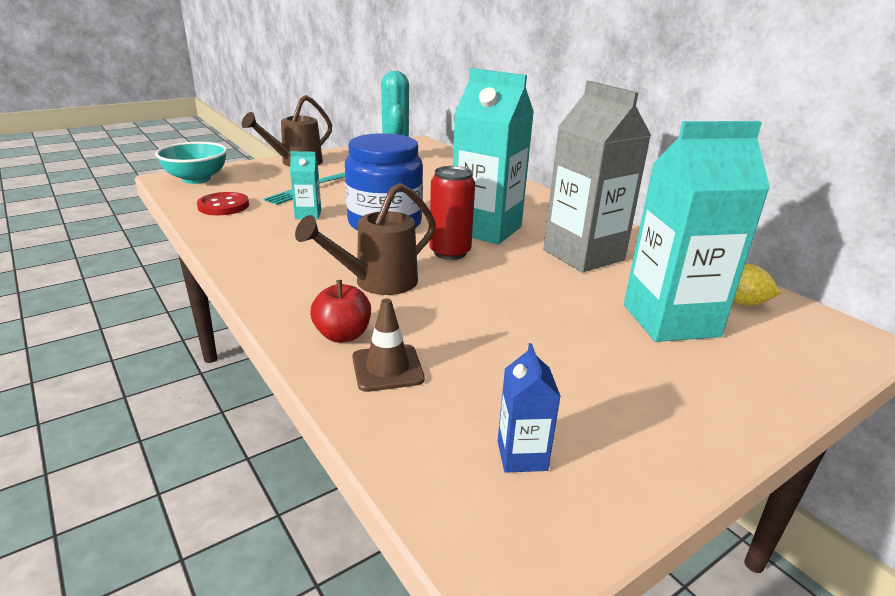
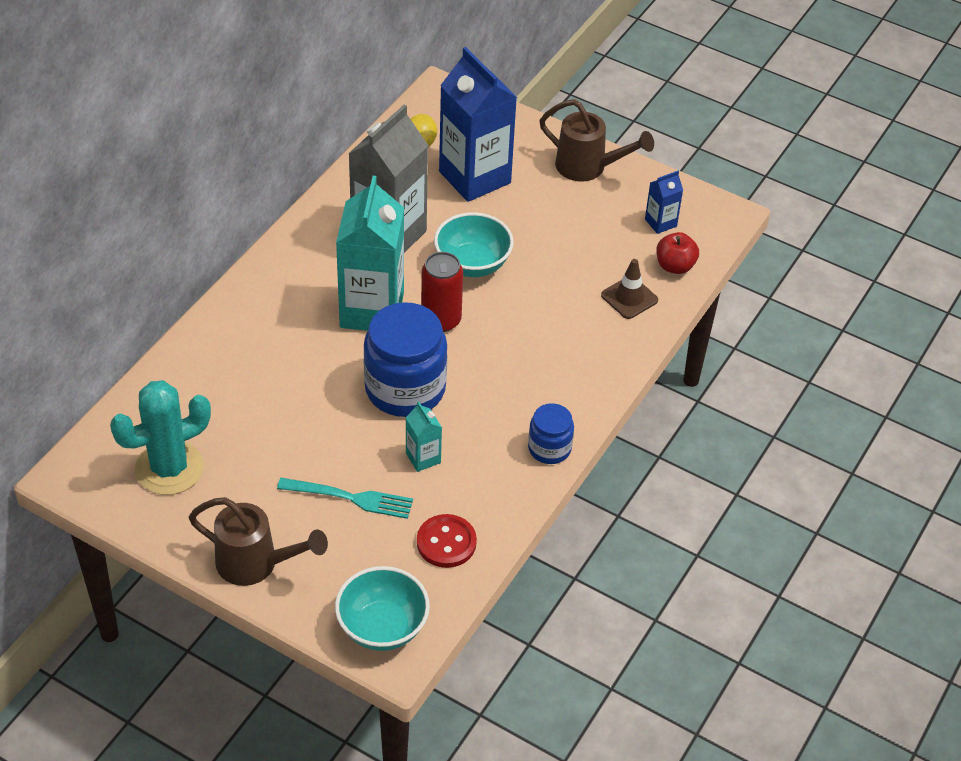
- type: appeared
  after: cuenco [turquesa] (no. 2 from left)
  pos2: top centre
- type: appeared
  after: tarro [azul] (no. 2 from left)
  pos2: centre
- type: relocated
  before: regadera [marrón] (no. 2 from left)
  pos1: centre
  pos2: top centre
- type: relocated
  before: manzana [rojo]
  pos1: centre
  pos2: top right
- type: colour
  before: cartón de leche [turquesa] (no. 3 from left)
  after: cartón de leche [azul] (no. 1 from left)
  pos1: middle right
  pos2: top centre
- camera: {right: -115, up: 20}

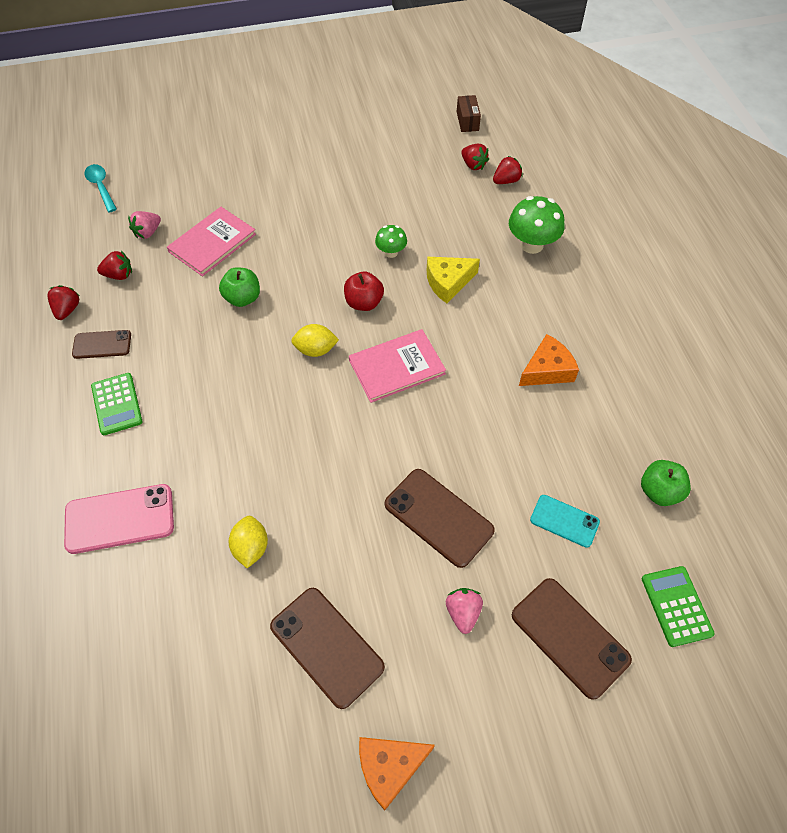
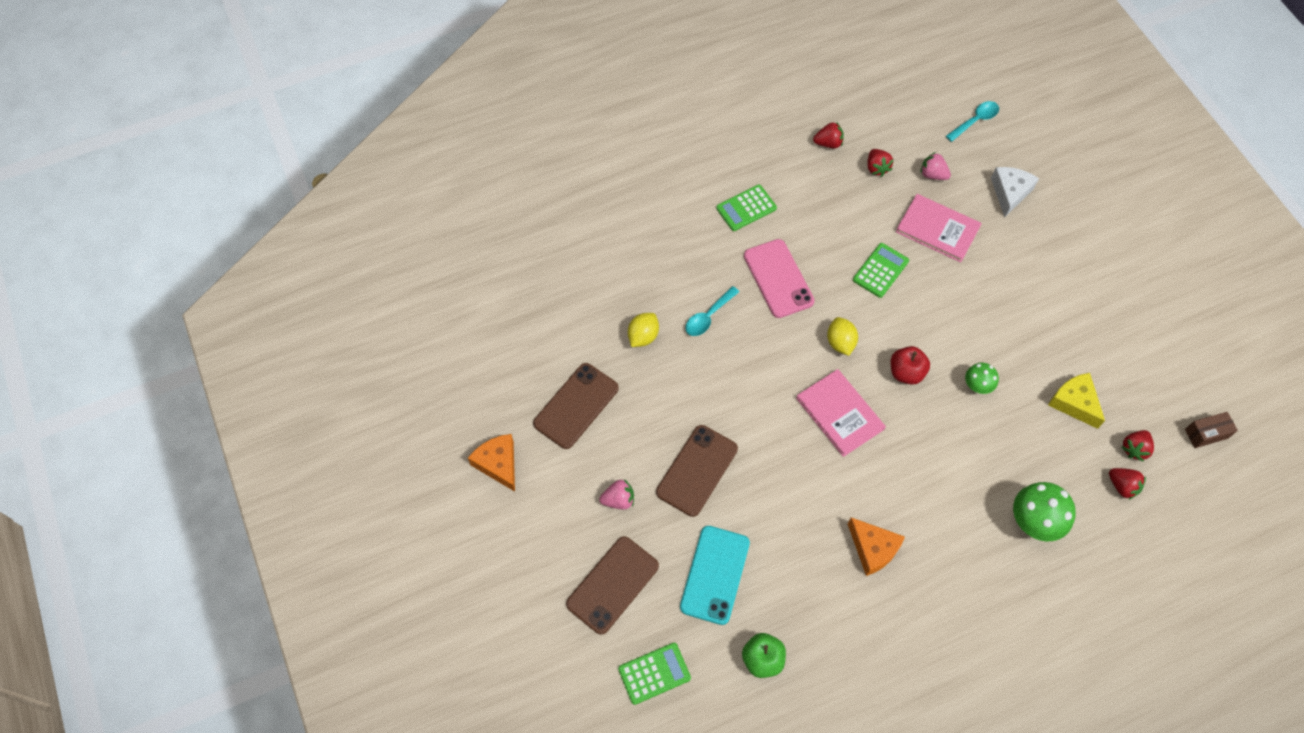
- type: missing
  before: móvil [marrón] (no. 1 from left)
  pos1: middle left
- type: appeared
  after: cuchara [turquesa] (no. 1 from left)
  pos2: centre
- type: appeared
  after: queso [blanco]
  pos2: top right
- type: relocated
  before: móvil [rosa]
  pos1: middle left
  pos2: centre
- type: relocated
  before: queso [amarillo]
  pos1: centre
  pos2: middle right
- type: exchanged
  before: manzana [verde] (no. 1 from left)
  after: calculadora [verde] (no. 3 from left)
  pos1: middle left
  pos2: middle right
- type: spun
  before: limón [amarillo] (no. 1 from left)
  pos1: middle left
  pos2: centre
  turn: -45
- type: size
  before: móvil [turquesa]
  pos1: middle right
  pos2: bottom centre
  scale: 1.65
- camera: {right: 80, up: 5}

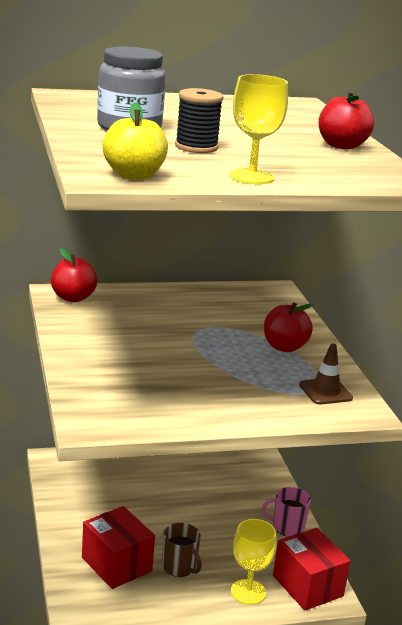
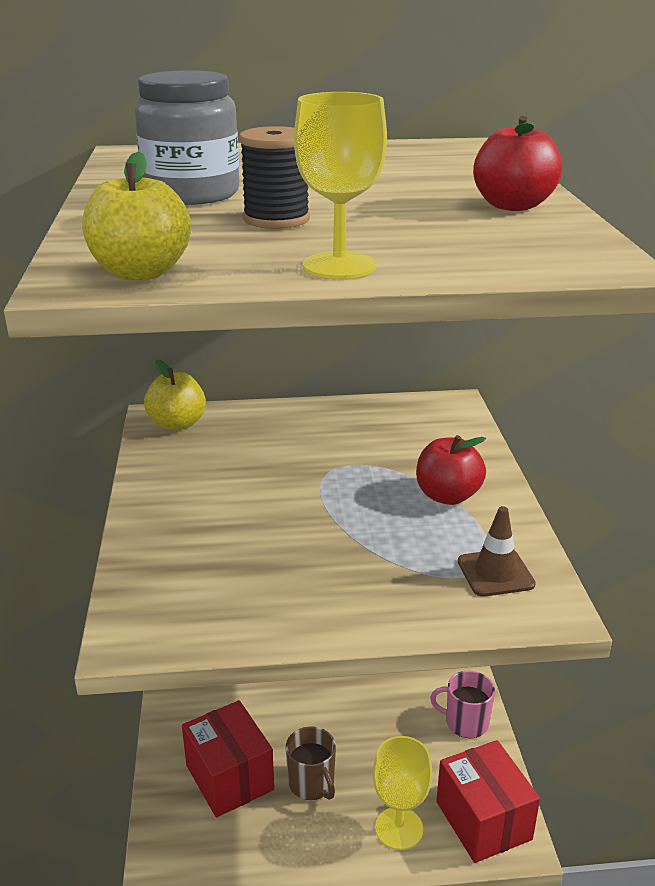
- type: colour
  before: manzana [rojo] (no. 1 from left)
  after: manzana [amarillo] (no. 2 from left)
  pos1: middle left
  pos2: middle left
- camera: {right: 10, up: 5}

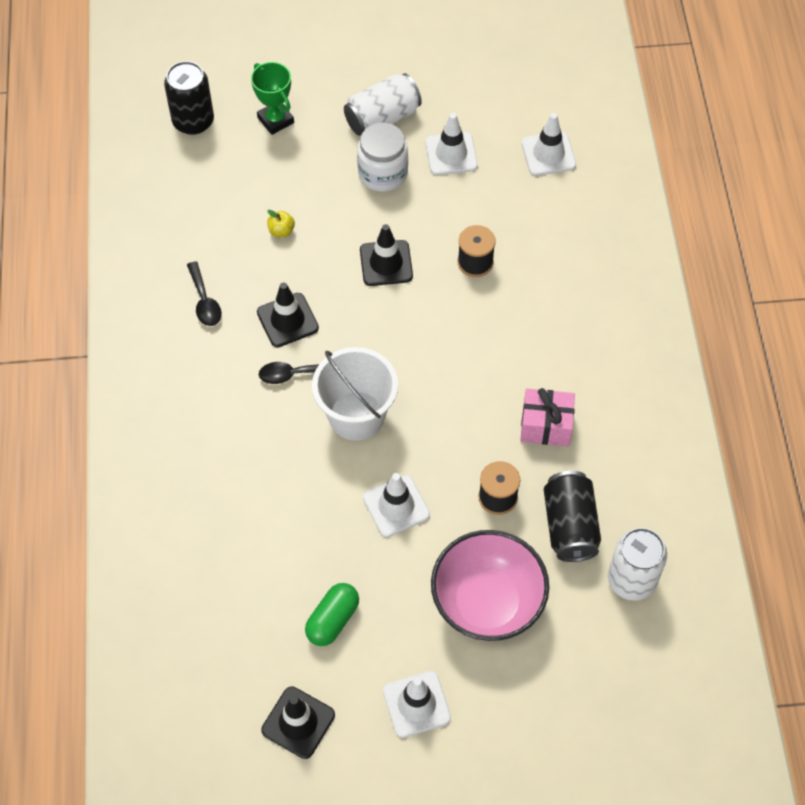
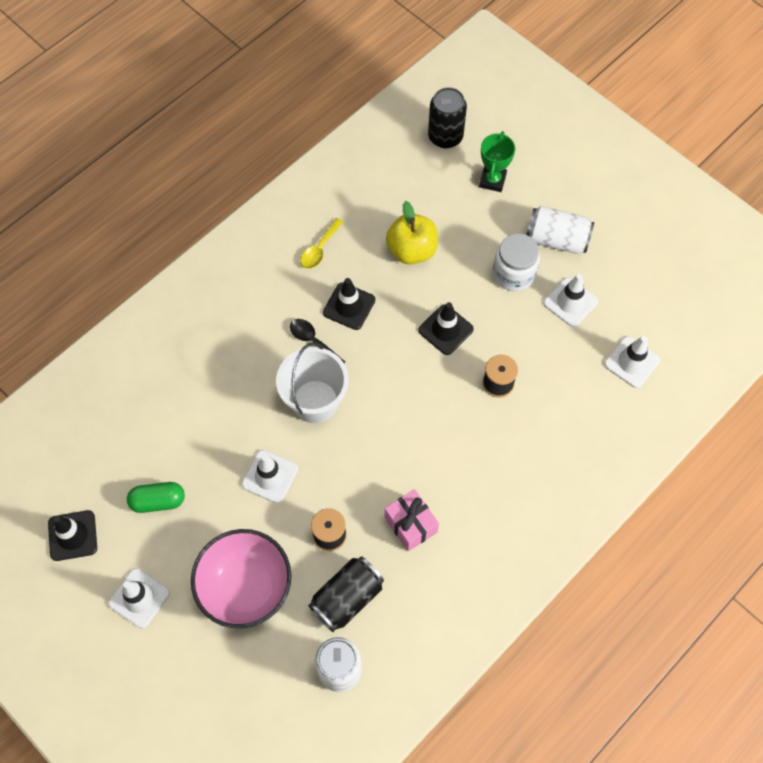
- type: colour
  before: cuchara [negro] (no. 1 from left)
  after: cuchara [amarillo]
  pos1: middle left
  pos2: top centre
- type: size
  before: manzana [amarillo]
  pos1: top centre
  pos2: top centre
  scale: 2.22
- camera: {right: 50, up: 5}

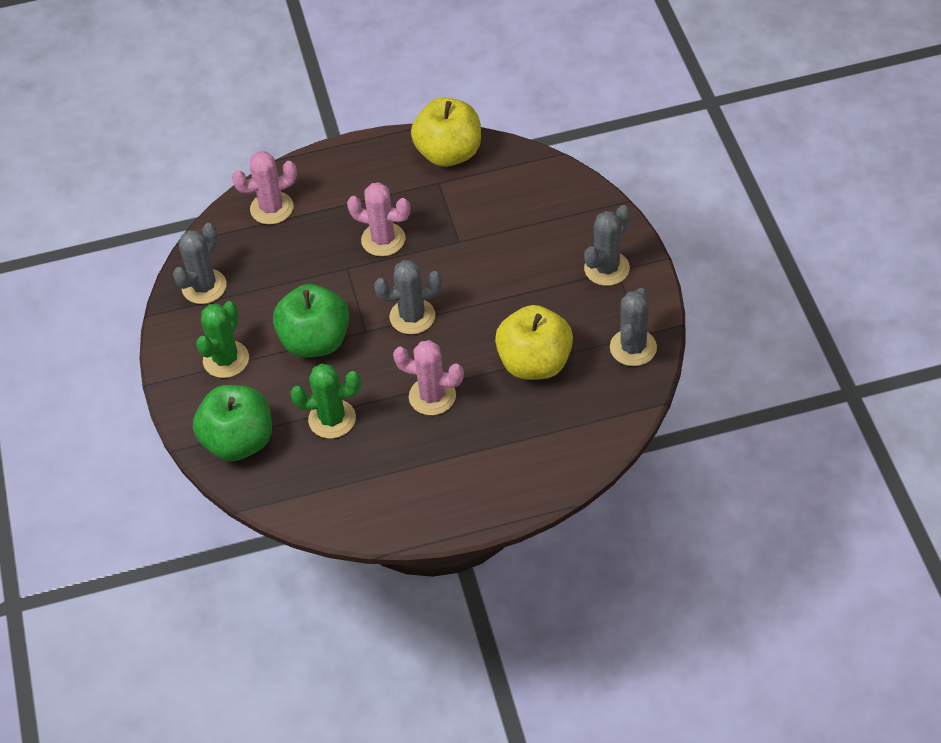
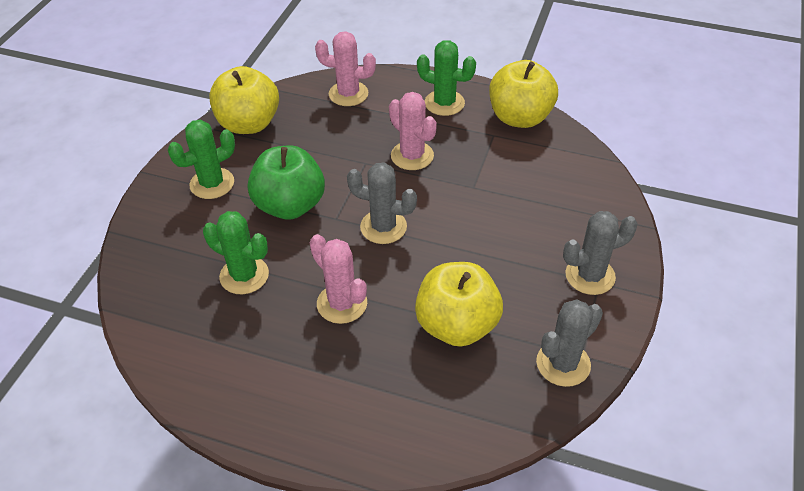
- type: missing
  before: manzana [verde] (no. 1 from left)
  pos1: middle left
- type: appeared
  after: cactus [verde] (no. 3 from left)
  pos2: top centre
- type: exchanged
  before: cactus [gris] (no. 1 from left)
  after: manzana [amarillo] (no. 1 from left)
  pos1: middle left
  pos2: top left
- camera: {right: 30, up: -5}

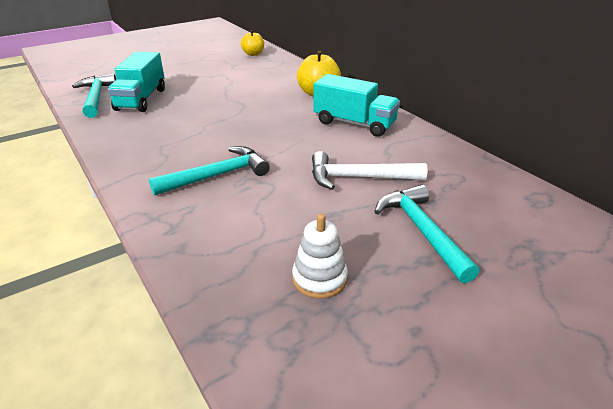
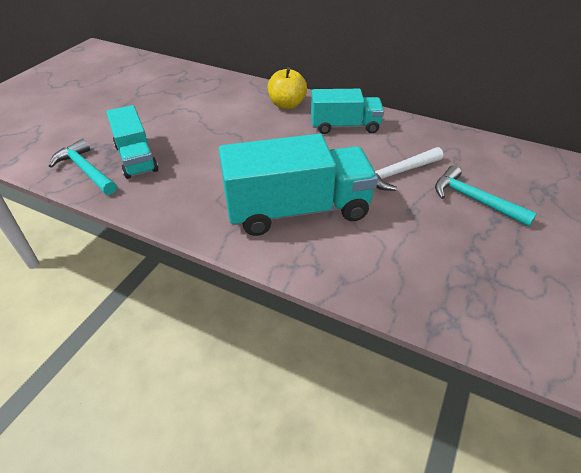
- type: missing
  before: manzana [amarillo] (no. 1 from left)
  pos1: top centre
- type: missing
  before: juguete apilable [blanco]
  pos1: centre
- type: exchanged
  before: martillo [turquesa] (no. 2 from left)
  after: camión [turquesa] (no. 2 from left)
  pos1: centre
  pos2: centre
- camera: {right: -30, up: 10}

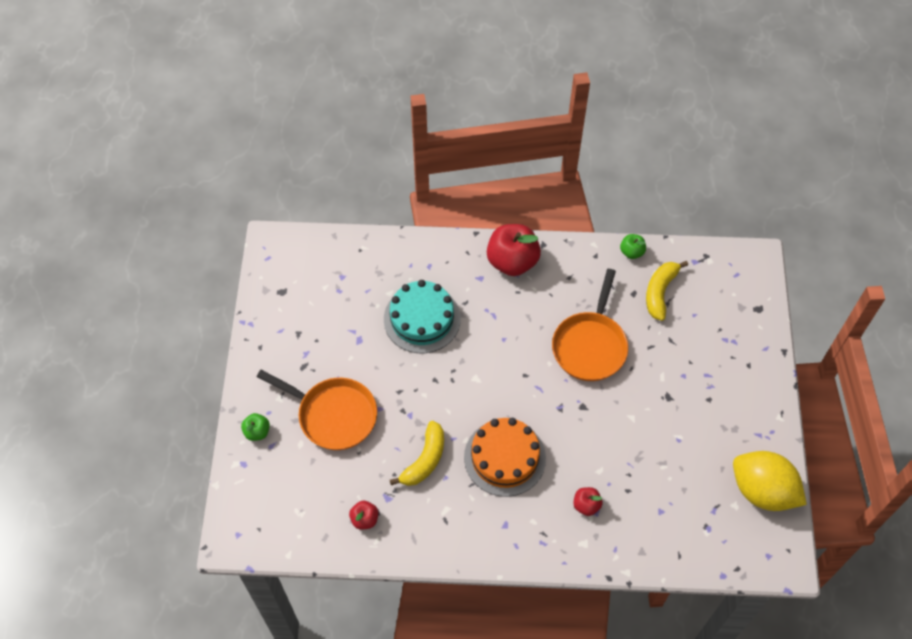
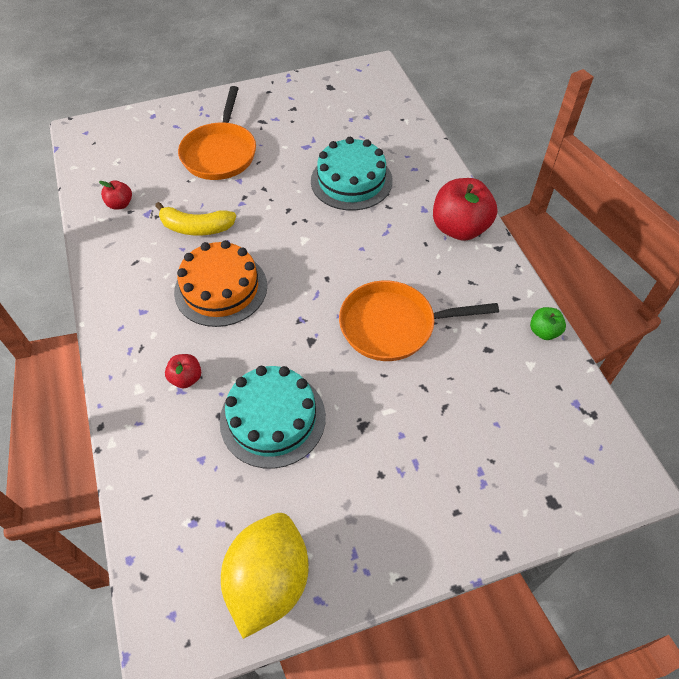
- type: missing
  before: manzana [verde] (no. 1 from left)
  pos1: bottom left
- type: missing
  before: plátano [amarillo] (no. 2 from left)
  pos1: middle right
- type: appeared
  after: tarta [turquesa] (no. 1 from left)
  pos2: centre
- camera: {right: 70, up: -5}

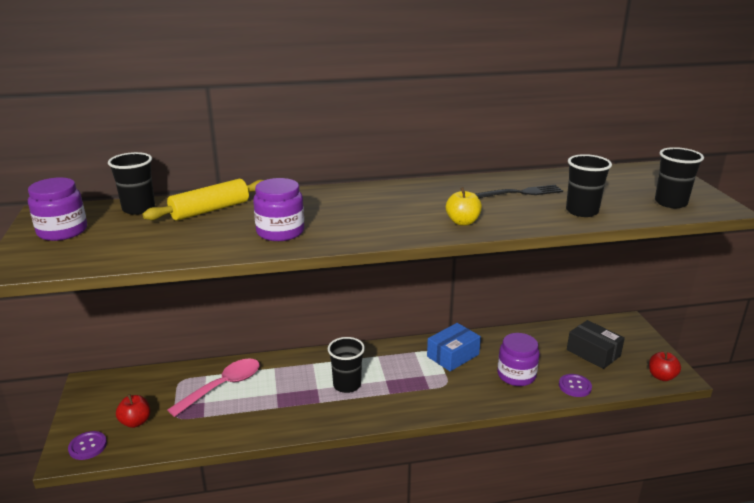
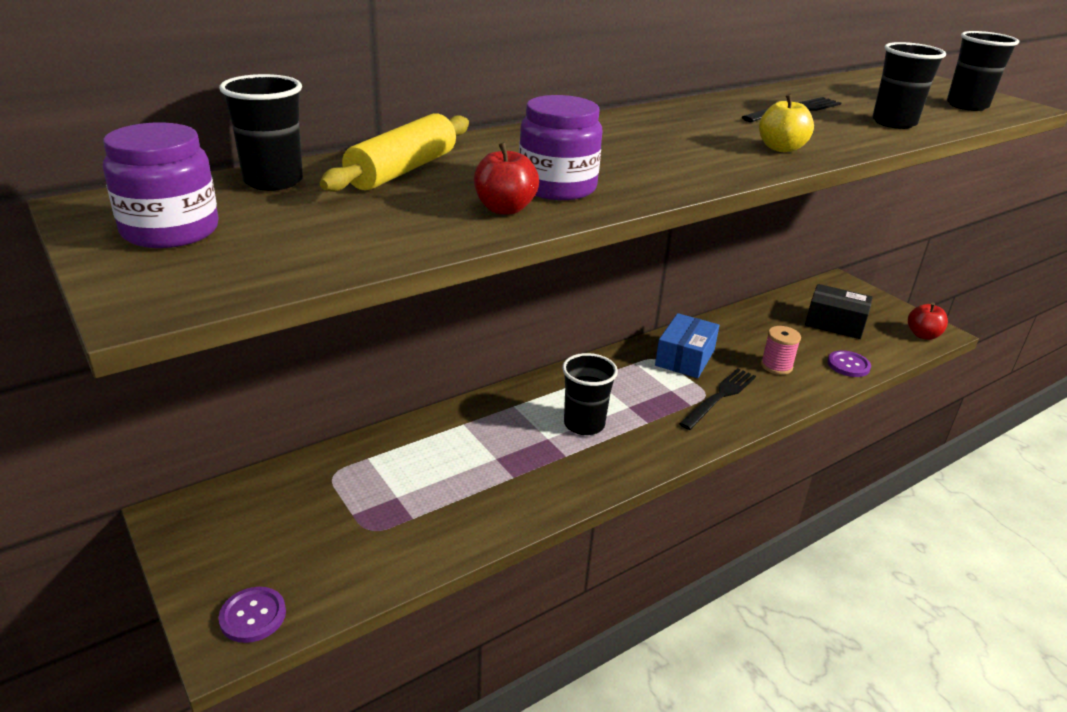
- type: missing
  before: cuchara [rosa]
  pos1: bottom left
- type: appeared
  after: tenedor [negro] (no. 1 from left)
  pos2: middle right
- type: relocated
  before: manzana [rojo] (no. 1 from left)
  pos1: bottom left
  pos2: top centre
- type: exchanged
  before: tarro [morado] (no. 3 from left)
  after: carrete [rosa]
  pos1: bottom right
  pos2: middle right
- camera: {right: -25, up: 5}

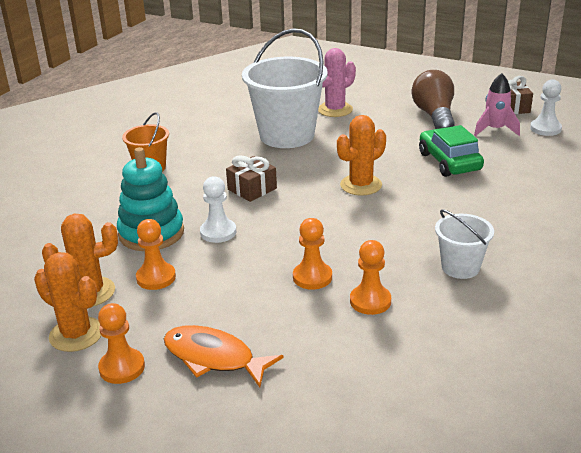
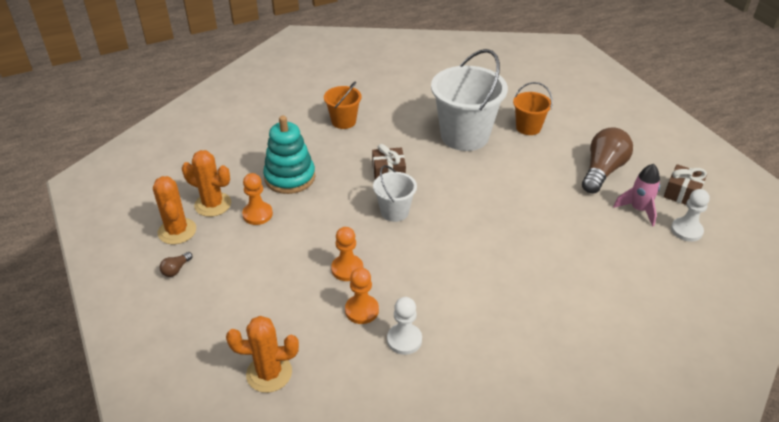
- type: missing
  before: pez [naranja]
  pos1: bottom centre
- type: missing
  before: coche [verde]
  pos1: middle right
- type: relocated
  before: peón [blanco] (no. 1 from left)
  pos1: centre
  pos2: bottom centre
- type: relocated
  before: cactus [naranja] (no. 3 from left)
  pos1: centre
  pos2: bottom centre
- type: relocated
  before: balde [blanco] (no. 2 from left in the first image)
  after: balde [blanco] (no. 1 from left)
  pos1: middle right
  pos2: centre
- type: exchanged
  before: peón [naranja] (no. 1 from left)
  after: bombilla [marrón] (no. 1 from left)
  pos1: bottom left
  pos2: middle left
- type: exchanged
  before: cactus [rosa]
  after: balde [naranja] (no. 2 from left)
  pos1: top centre
  pos2: top right
- camera: {right: 35, up: 10}

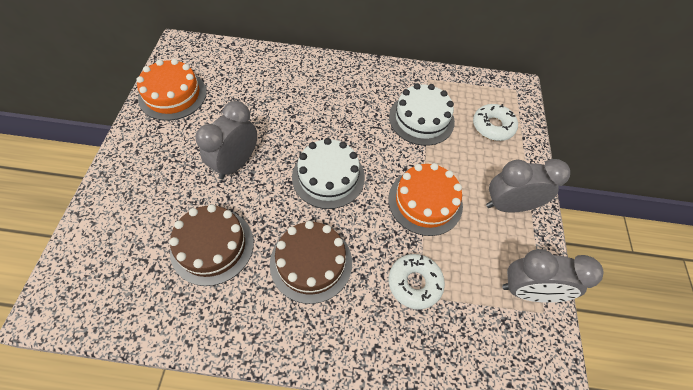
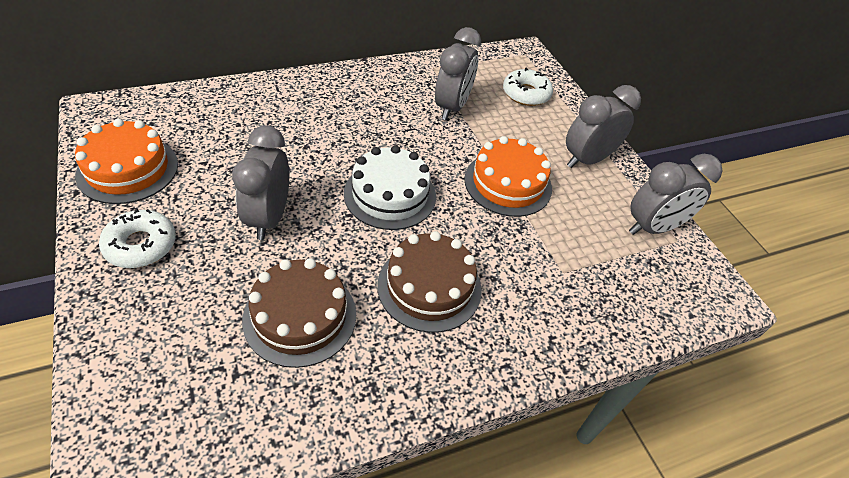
- type: relocated
  before: rosquilla [blanco] (no. 1 from left)
  pos1: bottom centre
  pos2: middle left
- type: exchanged
  before: tarta [blanco] (no. 2 from left)
  after: despertador [gris] (no. 2 from left)
  pos1: top centre
  pos2: top centre
- camera: {right: -30, up: -10}

